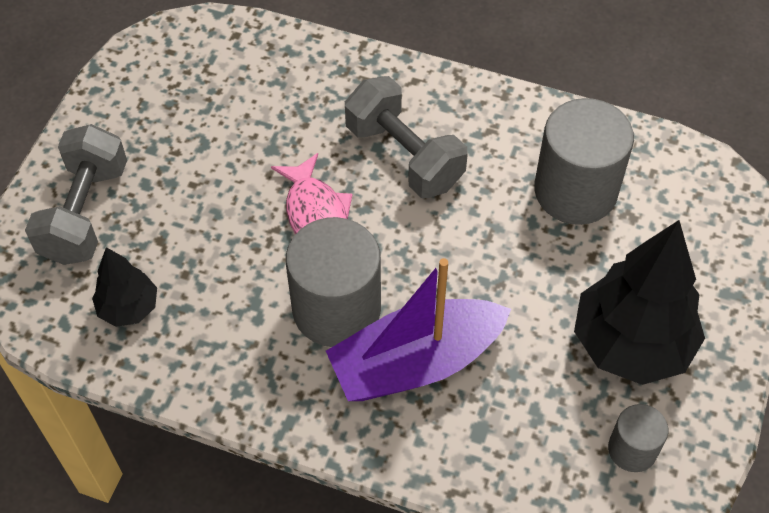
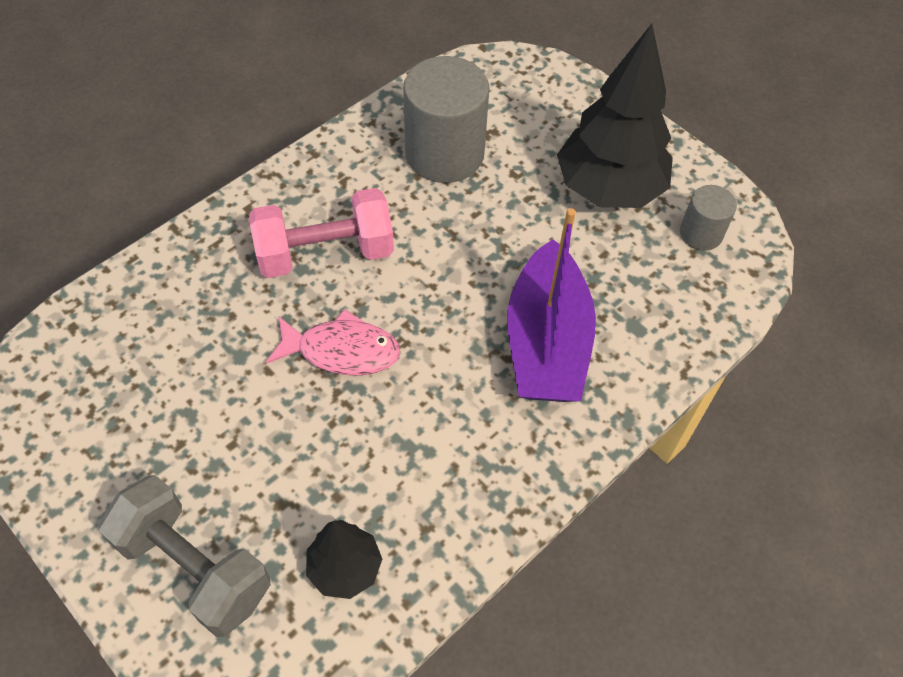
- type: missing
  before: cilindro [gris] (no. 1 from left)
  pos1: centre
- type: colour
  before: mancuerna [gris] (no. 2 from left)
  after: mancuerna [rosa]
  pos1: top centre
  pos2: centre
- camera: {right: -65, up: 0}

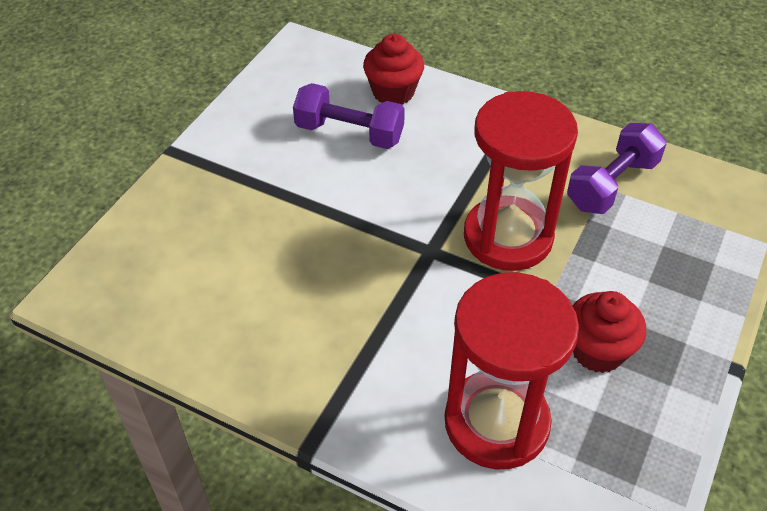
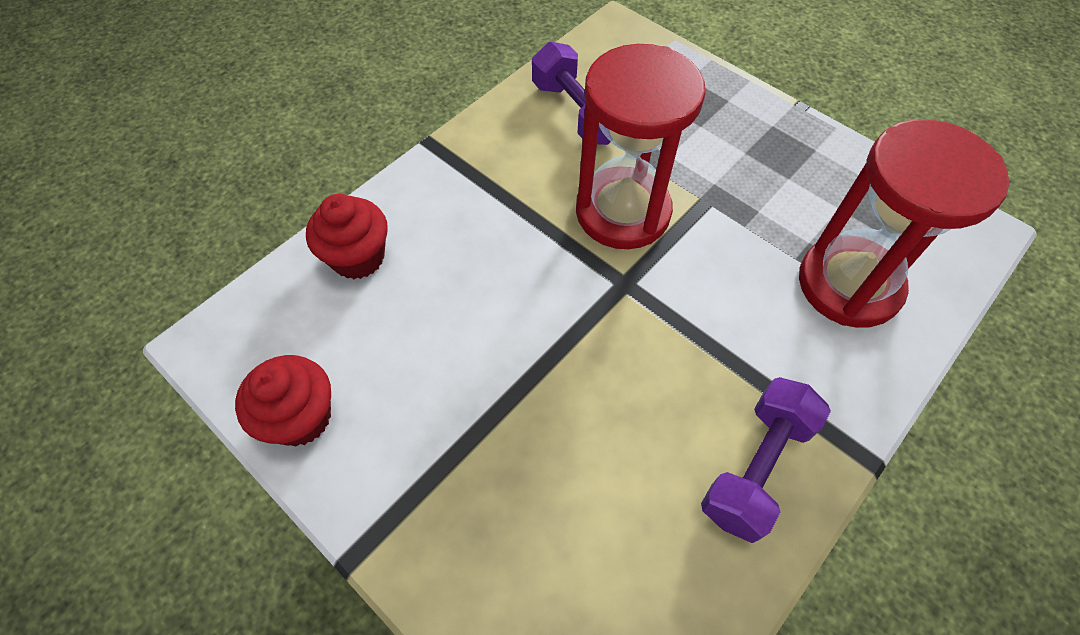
- type: relocated
  before: mancuerna [morado] (no. 1 from left in the first image)
  after: mancuerna [morado] (no. 2 from left)
  pos1: top centre
  pos2: bottom right
- type: relocated
  before: magdalena [rojo] (no. 2 from left in the first image)
  after: magdalena [rojo] (no. 1 from left)
  pos1: middle right
  pos2: middle left
- camera: {right: -75, up: 10}

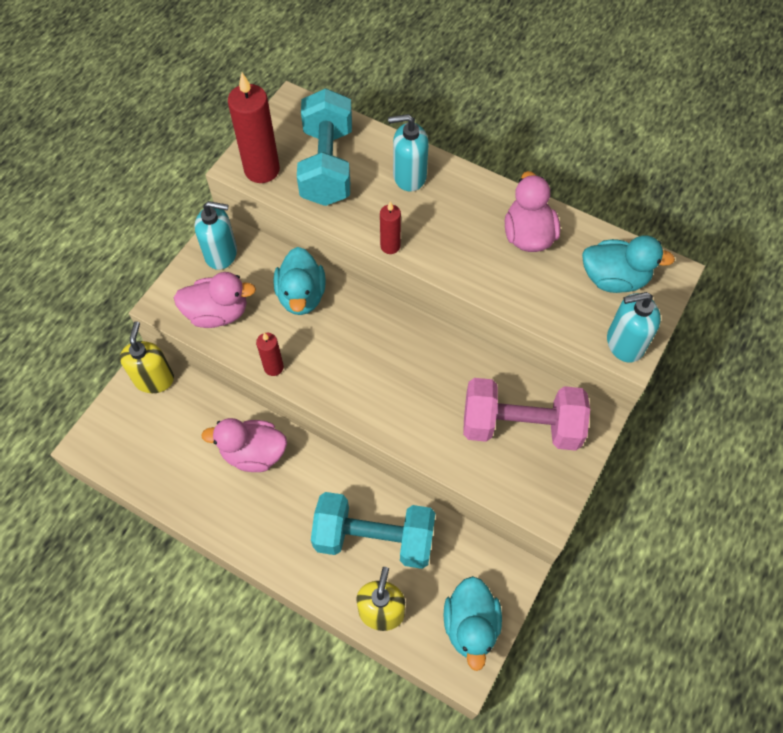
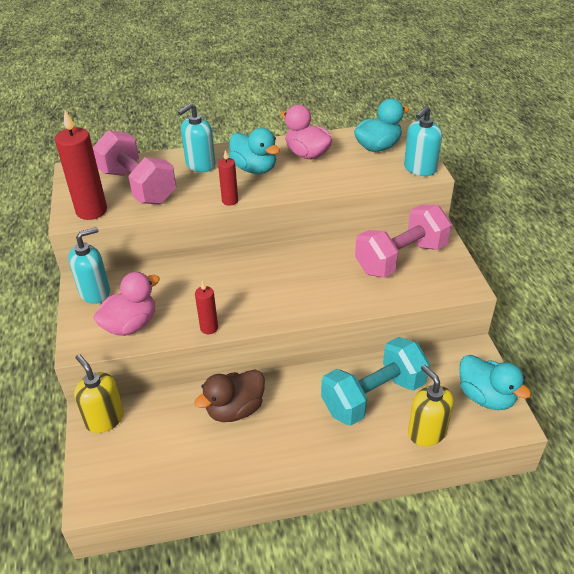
- type: relocated
  before: pato [turquesa] (no. 1 from left)
  pos1: centre
  pos2: top centre
- type: colour
  before: pato [rosa] (no. 2 from left)
  after: pato [marrón]
  pos1: middle left
  pos2: bottom centre
- type: colour
  before: mancuerna [turquesa] (no. 1 from left)
  after: mancuerna [rosa] (no. 1 from left)
  pos1: top centre
  pos2: top left
- camera: {right: -40, up: -20}

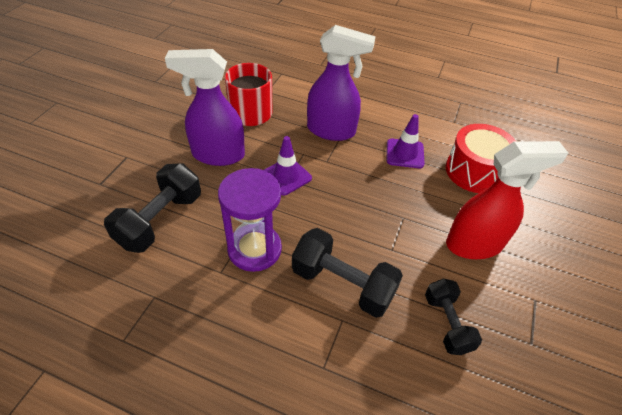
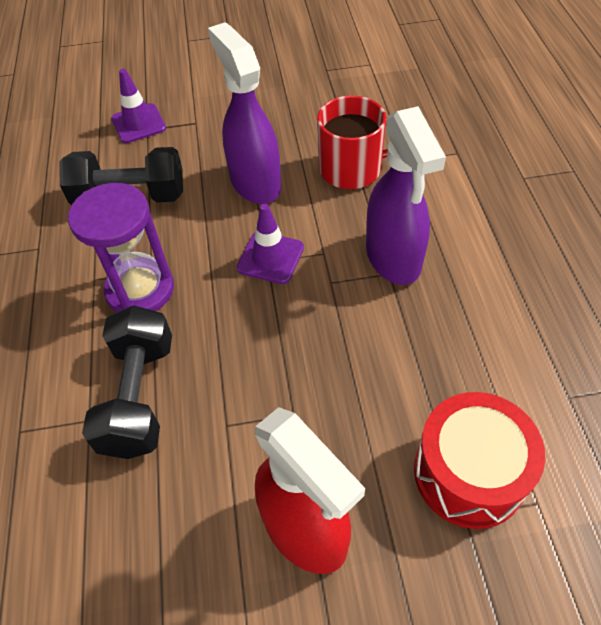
- type: missing
  before: mancuerna [negro] (no. 3 from left)
  pos1: bottom right
- type: relocated
  before: cono de tráfico [morado] (no. 2 from left in the first image)
  after: cono de tráfico [morado] (no. 1 from left)
  pos1: centre
  pos2: top left
- camera: {right: 65, up: 5}

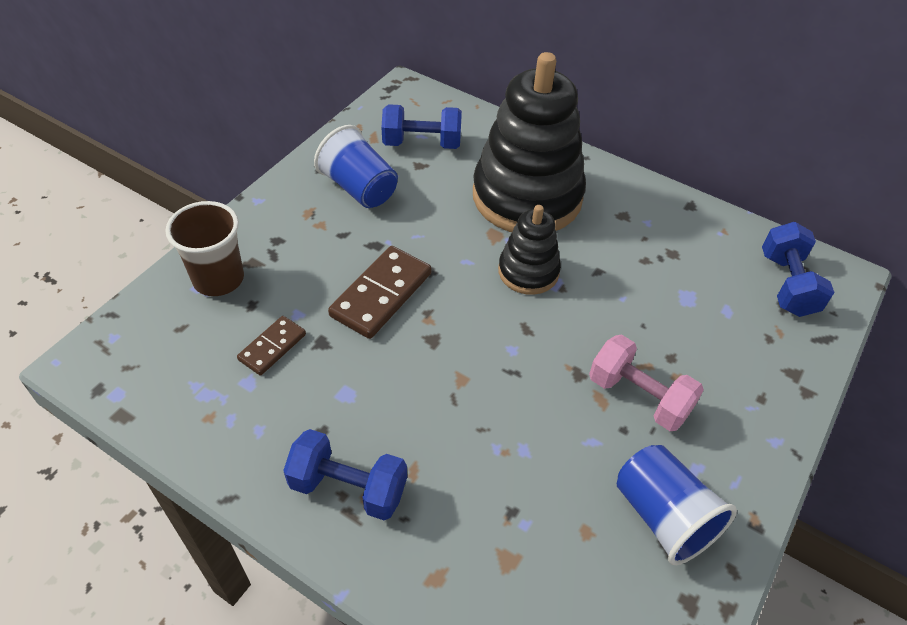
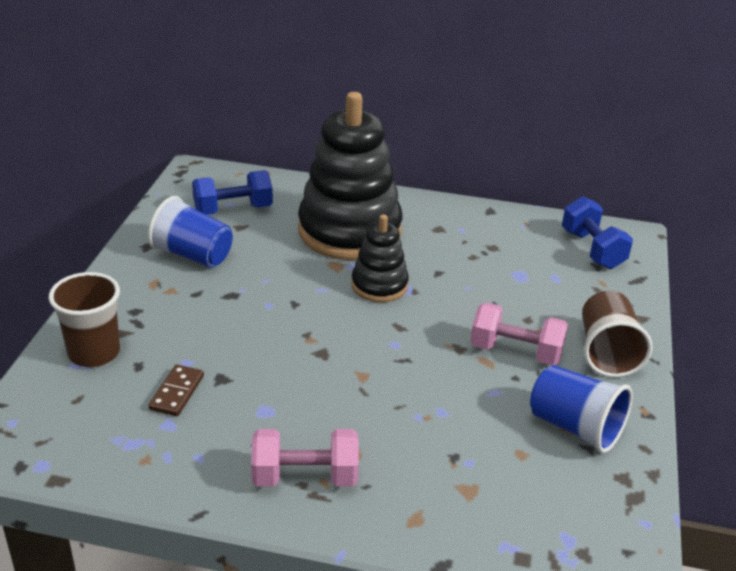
- type: missing
  before: ficha de dominó [marrón] (no. 2 from left)
  pos1: centre
- type: appeared
  after: vaso [marrón] (no. 2 from left)
  pos2: middle right
- type: colour
  before: mancuerna [azul] (no. 1 from left)
  after: mancuerna [rosa] (no. 1 from left)
  pos1: bottom centre
  pos2: bottom centre
- camera: {right: -20, up: -15}

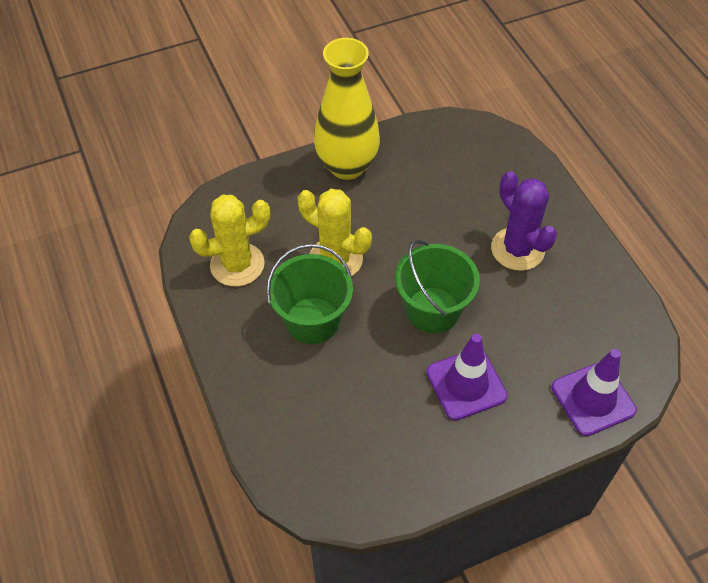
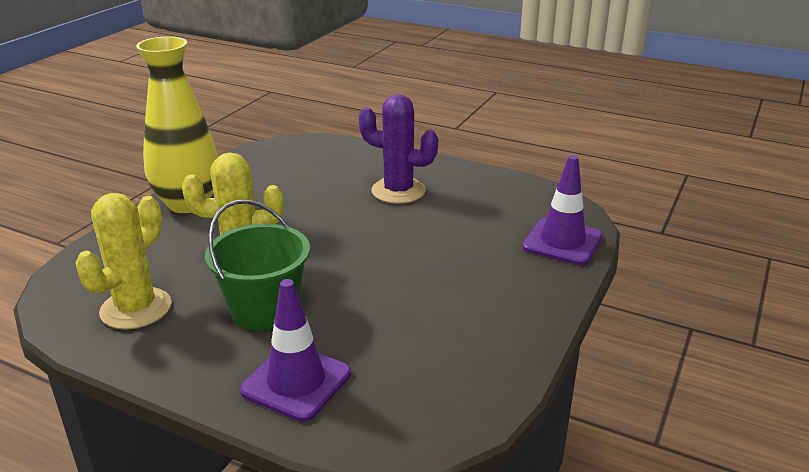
- type: missing
  before: balde [verde] (no. 2 from left)
  pos1: centre
- type: relocated
  before: cono de tráfico [morado] (no. 1 from left)
  pos1: centre
  pos2: bottom centre
- camera: {right: -40, up: -25}

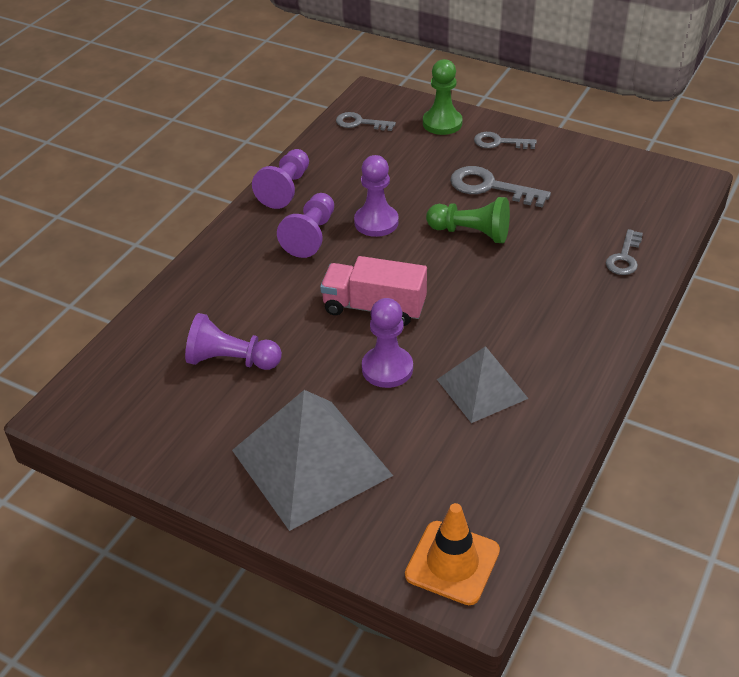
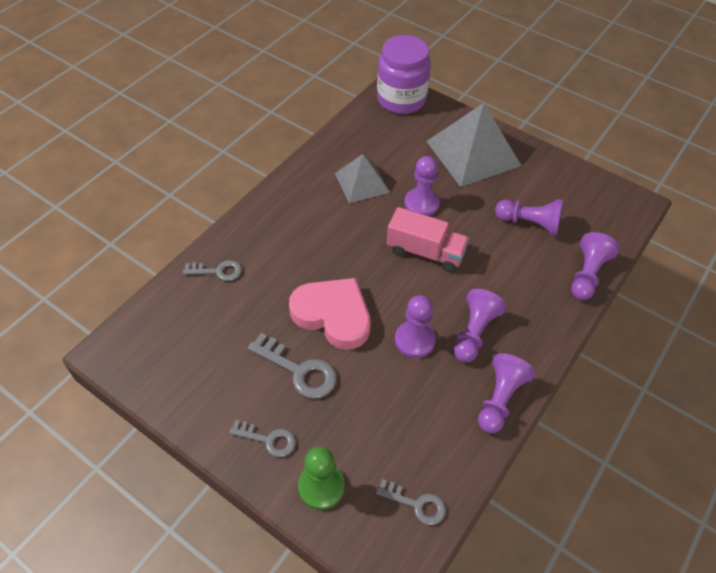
- type: appeared
  after: peón [morado] (no. 6 from left)
  pos2: middle right
- type: exchanged
  before: cono de tráfico [naranja]
  after: tarro [morado]
  pos1: bottom centre
  pos2: top centre
- type: exchanged
  before: peón [verde] (no. 2 from left)
  after: corazón [rosa]
  pos1: top centre
  pos2: centre
- type: spun
  before: llave [gris] (no. 4 from left in the first image)
  pos1: middle right
  pos2: middle left
  turn: 60
- camera: {right: -175, up: 10}

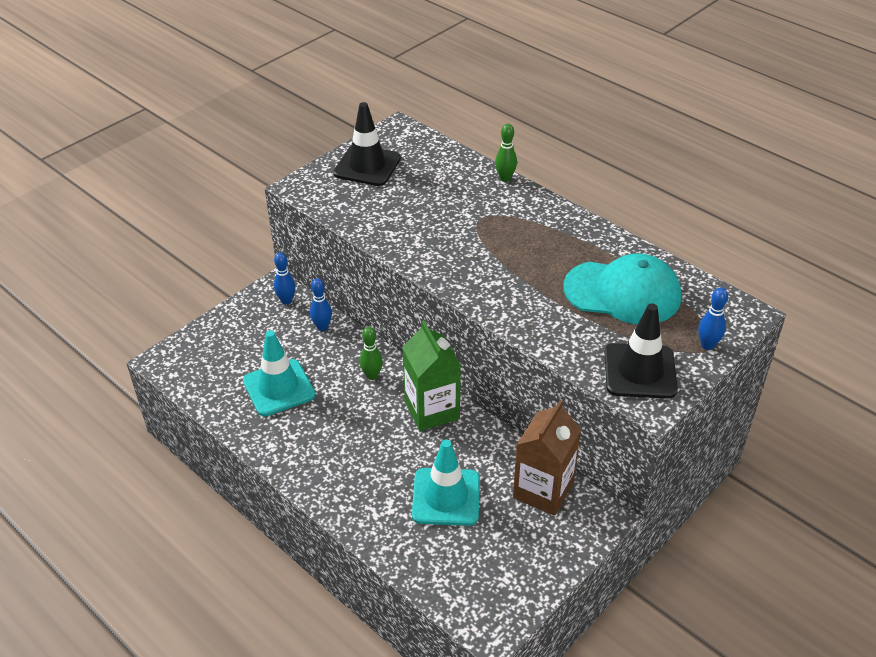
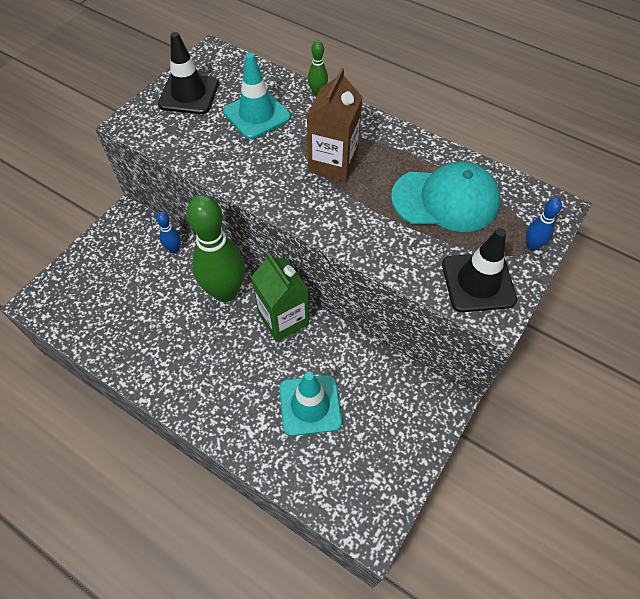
- type: missing
  before: bolo [azul] (no. 1 from left)
  pos1: middle left
- type: relocated
  before: cono de tráfico [turquesa] (no. 1 from left)
  pos1: middle left
  pos2: top centre
- type: relocated
  before: cartón de leche [marrón]
  pos1: bottom centre
  pos2: top centre
- type: size
  before: bolo [verde] (no. 1 from left)
  pos1: centre
  pos2: centre
  scale: 2.39
- camera: {right: -10, up: 15}

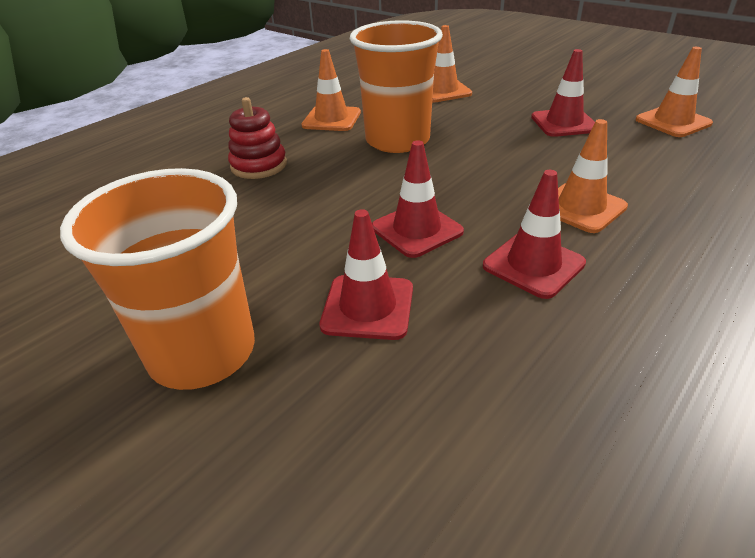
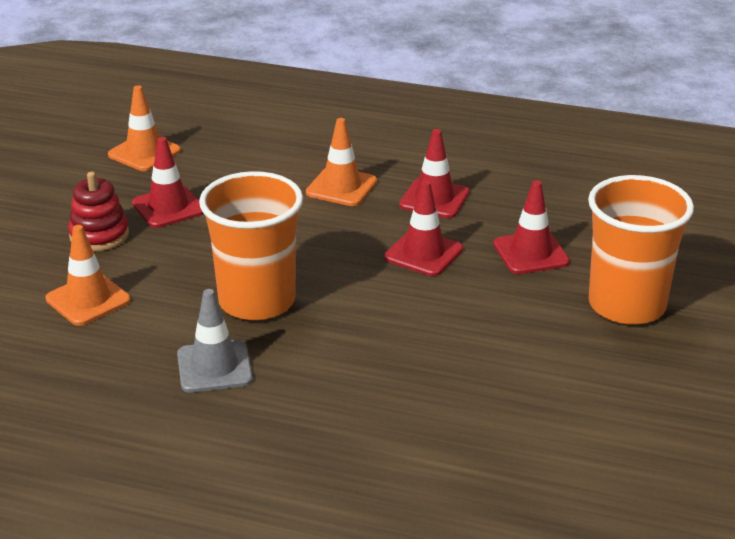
- type: relocated
  before: juguete apilable [rojo]
  pos1: top centre
  pos2: middle left
- type: colour
  before: cono de tráfico [naranja] (no. 1 from left)
  after: cono de tráfico [gris]
  pos1: top centre
  pos2: middle left
- camera: {right: -115, up: -5}

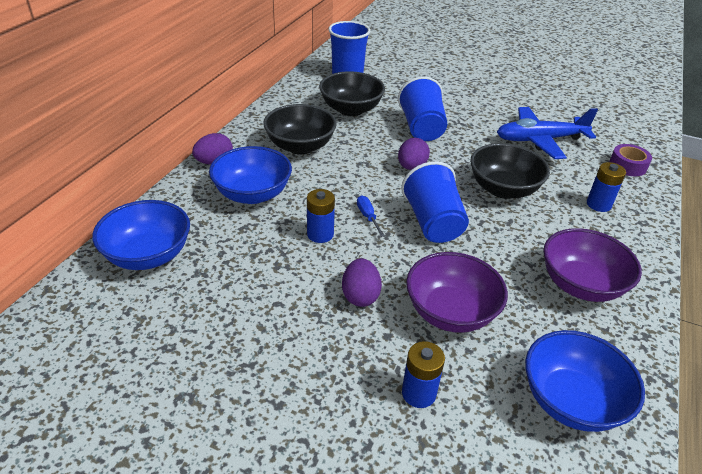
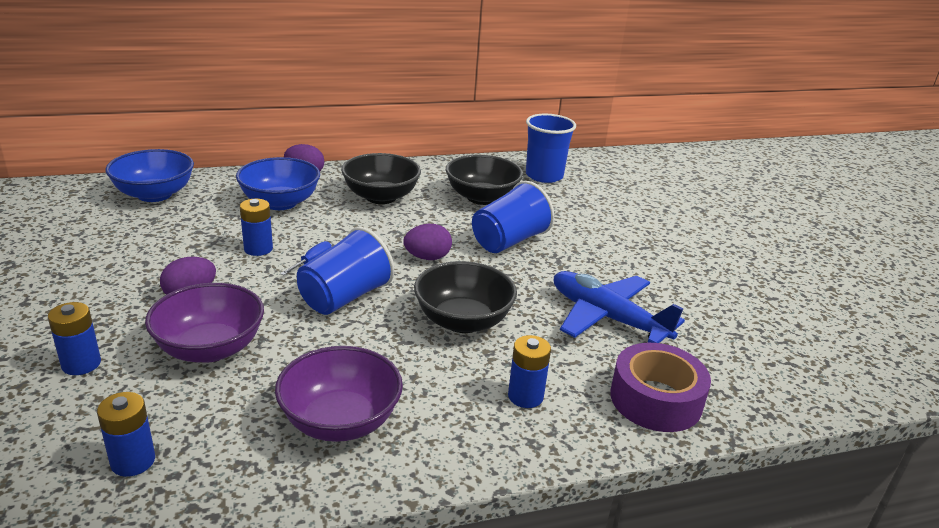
- type: exchanged
  before: cuenco [azul] (no. 3 from left)
  after: pila [azul] (no. 2 from left)
  pos1: bottom right
  pos2: bottom left
- type: size
  before: cinta adhesiva [morado]
  pos1: middle right
  pos2: bottom right
  scale: 1.6
- camera: {right: 50, up: -10}

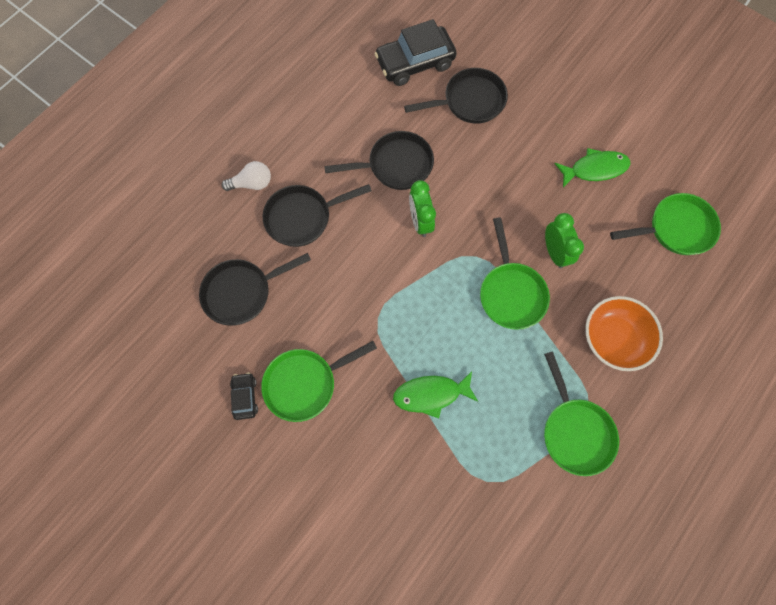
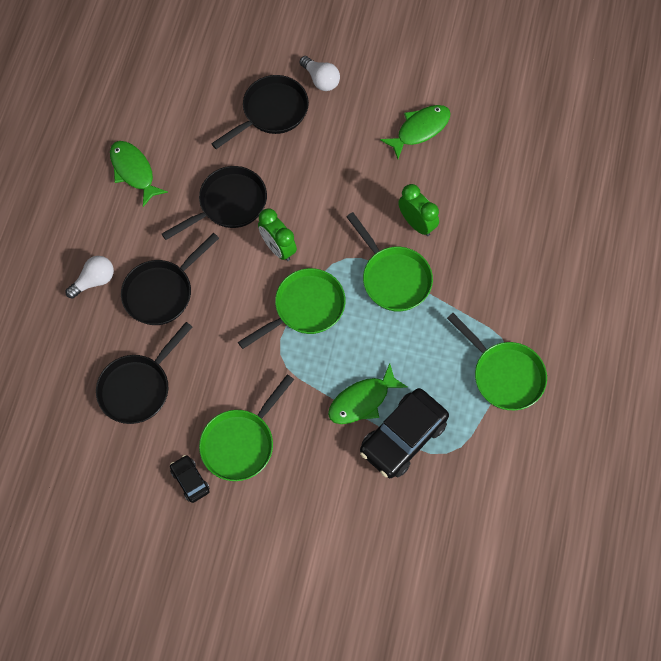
- type: missing
  before: cuenco [naranja]
  pos1: middle right
- type: appeared
  after: pez [verde] (no. 1 from left)
  pos2: top left
- type: appeared
  after: bombilla [blanco] (no. 2 from left)
  pos2: top centre
- type: relocated
  before: coche [negro] (no. 2 from left)
  pos1: top centre
  pos2: centre
- type: relocated
  before: sartén [verde] (no. 4 from left in the first image)
  after: sartén [verde] (no. 2 from left)
  pos1: middle right
  pos2: centre
- camera: {right: -25, up: -5}

